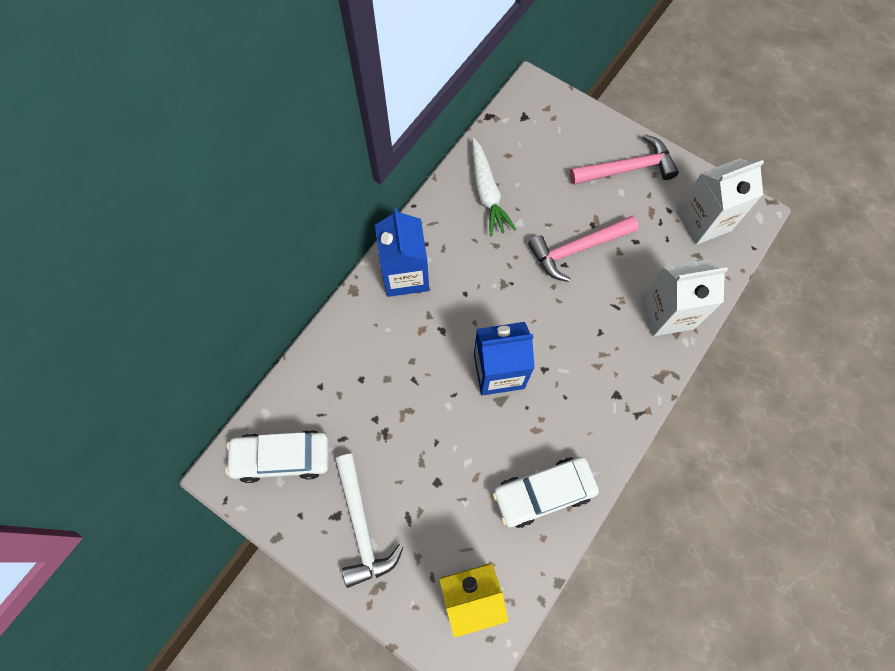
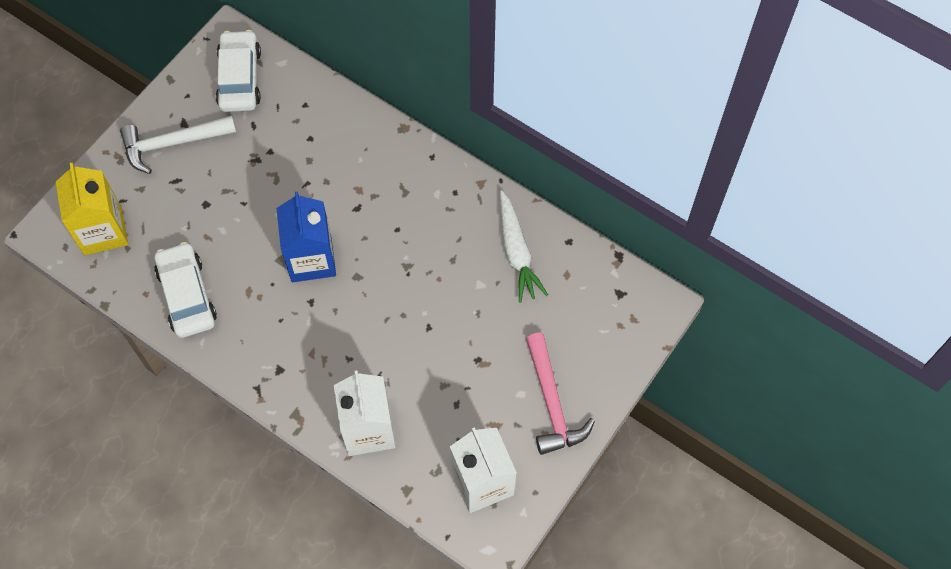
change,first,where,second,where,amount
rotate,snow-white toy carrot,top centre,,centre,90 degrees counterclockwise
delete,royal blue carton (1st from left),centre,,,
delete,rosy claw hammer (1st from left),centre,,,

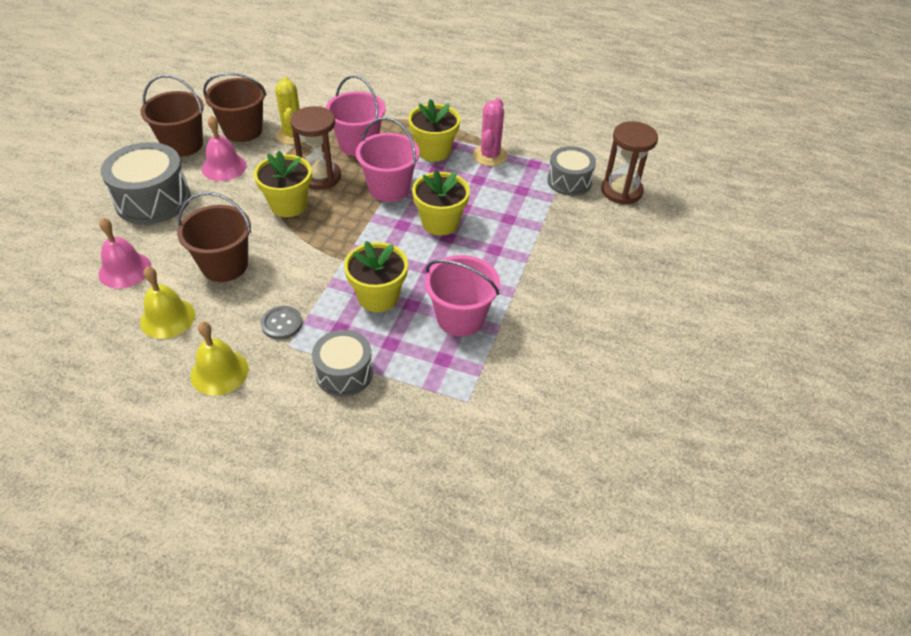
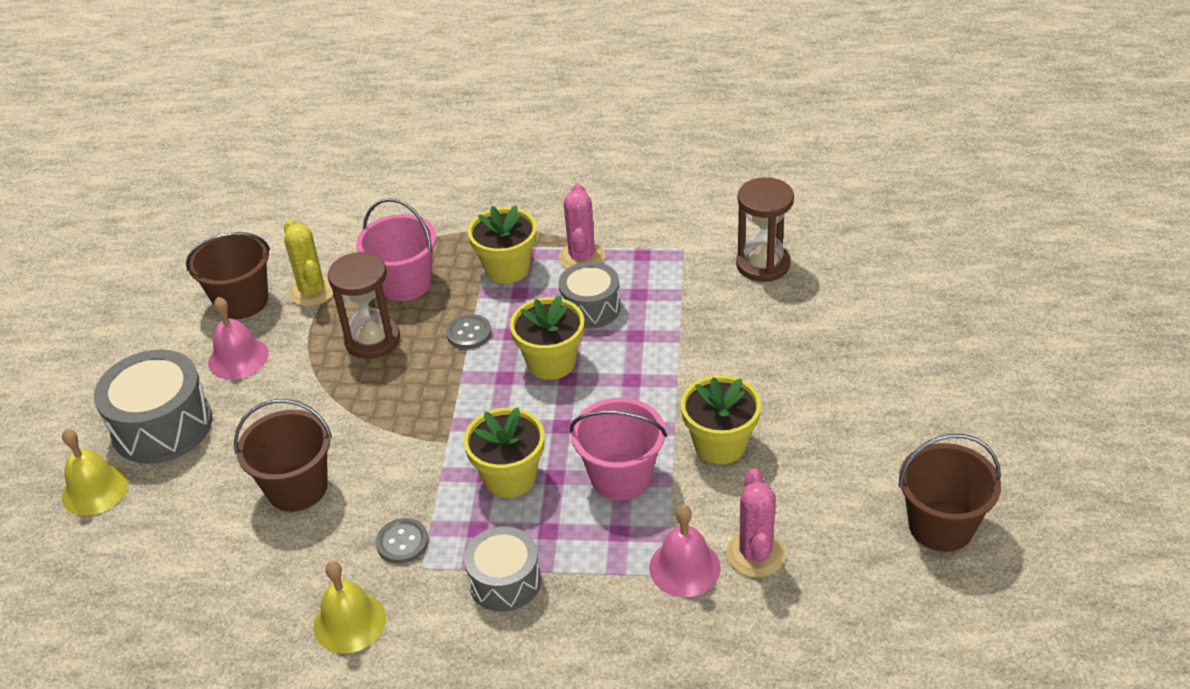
change,first,where,second,where,amount
move,brown sand bucket (1st from left in the first image),top left,brown sand bucket (3rd from left),bottom right,
replace,rosy sand bucket (2nd from left),top centre,gray shirt button (2nd from left),centre,
move,gray snare drum (3rd from left),top centre,,centre,
move,yellow plant pot (1st from left in the first image),top left,yellow plant pot (4th from left),centre,
move,rosy bell (1st from left in the first image),middle left,rosy bell (2nd from left),bottom centre,
move,yellow bell (1st from left),middle left,,bottom left,
insert,,,rosy saguaro cactus (2nd from left),bottom centre,

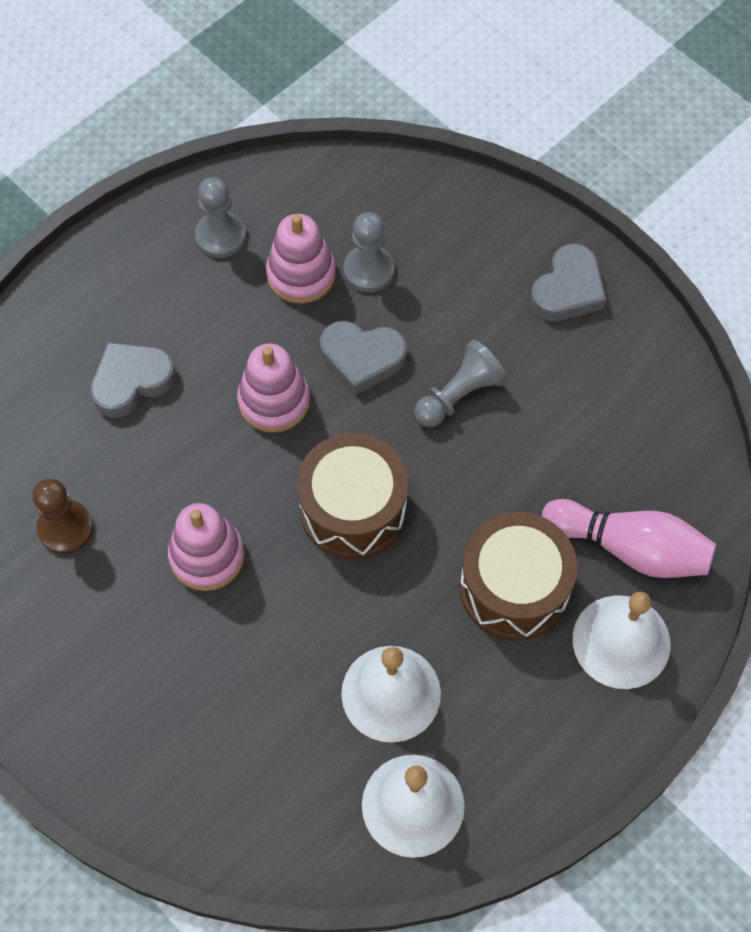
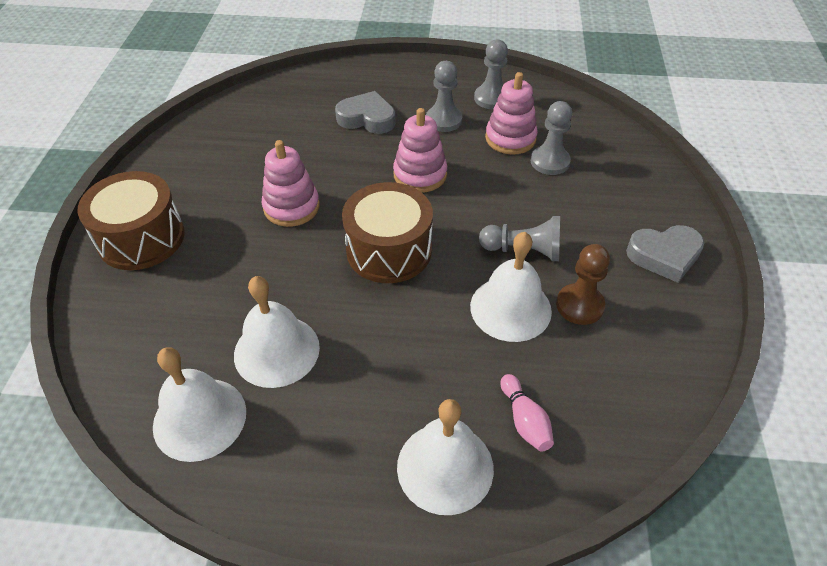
change,first,where,second,where,amount
delete,gray heart shape (2nd from left),centre,,,
move,brown chess pawn,middle left,,middle right,
resize,rosy skittle,middle right,,bottom centre,x0.54
move,brown snare drum (2nd from left in the first image),middle right,brown snare drum (1st from left),middle left,
insert,,,gray chess pawn (1st from left),top centre,
insert,,,snow-white bell (4th from left),centre,

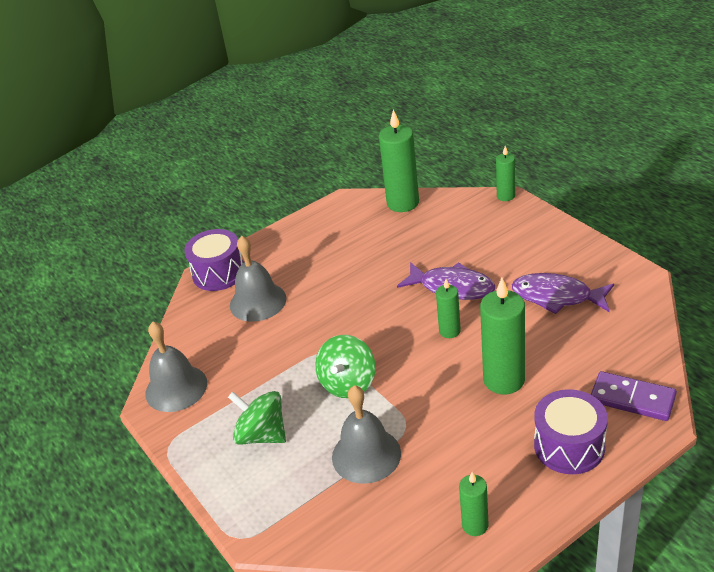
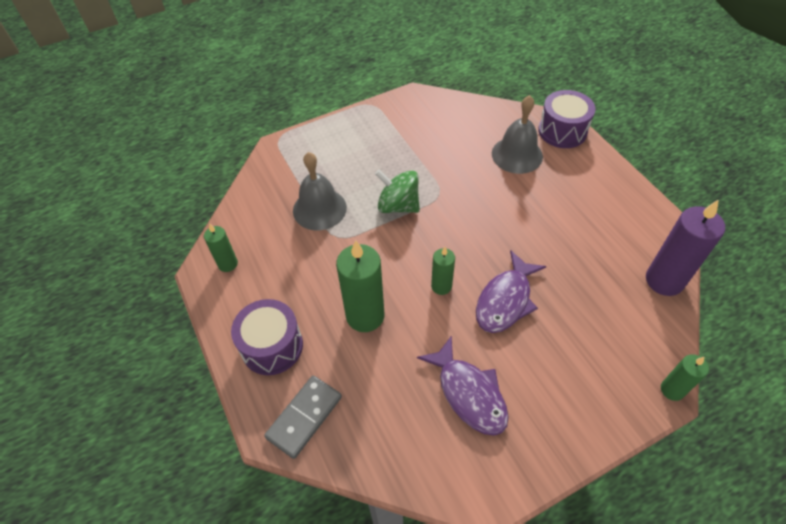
change,first,where,second,where,amount
recolor,leaf-green candle (1st from left),top centre,purple candle,middle right,
rotate,purple toy fish (2nd from left in the first image),middle right,purple toy fish (1st from left),bottom centre,120 degrees clockwise
delete,gray bell (1st from left),middle left,,,
recolor,purple domino,bottom right,gray domino,bottom centre,
delete,leaf-green spinning top (1st from left),bottom centre,,,

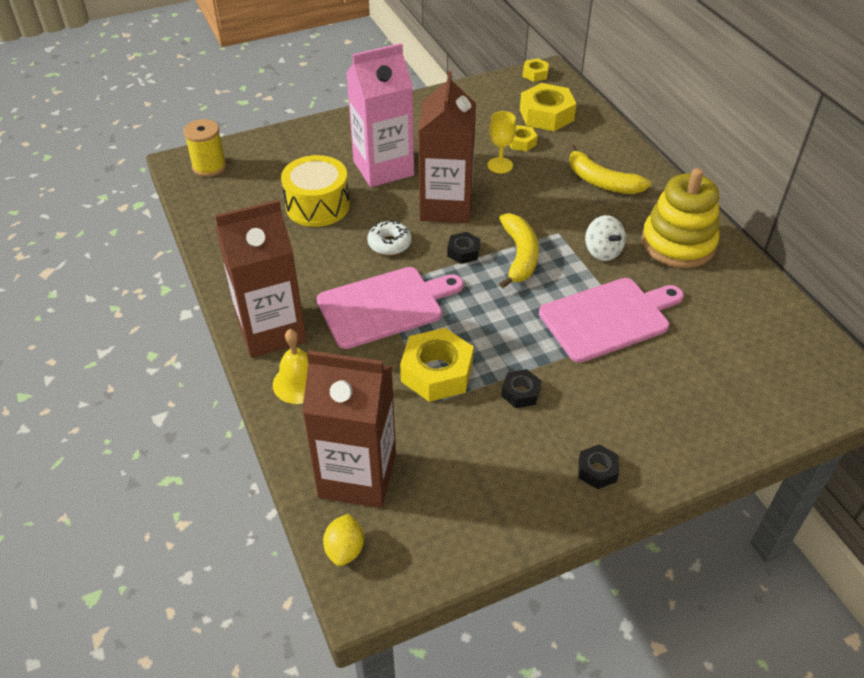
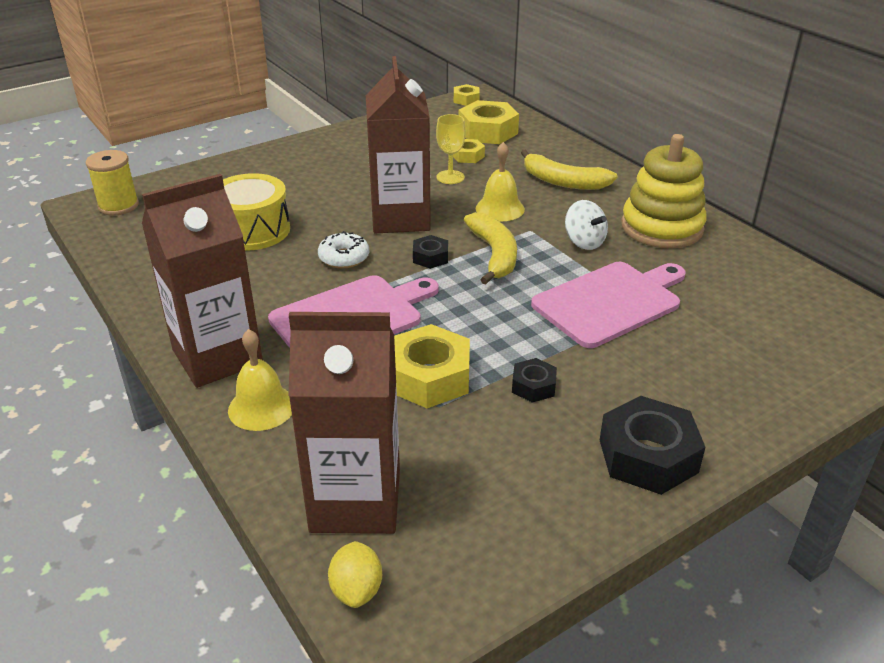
change,first,where,second,where,amount
delete,rosy carton,top centre,,,
resize,jet-black nut (3rd from left),bottom right,,bottom right,x1.90
insert,,,yellow bell (2nd from left),top centre,

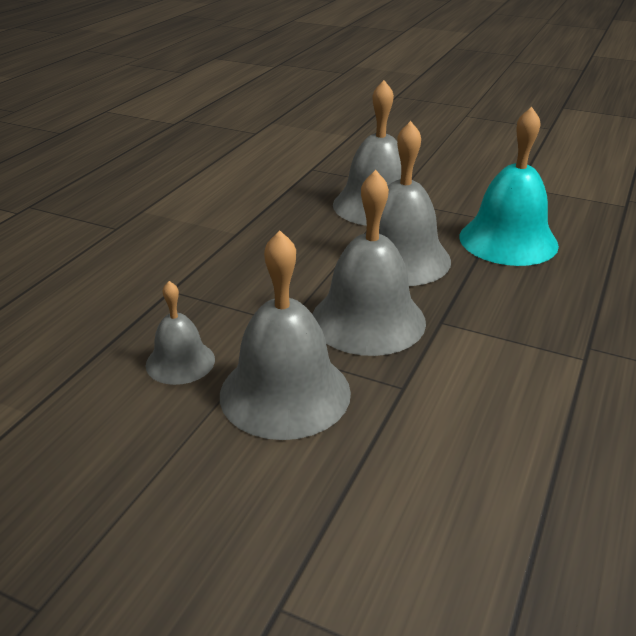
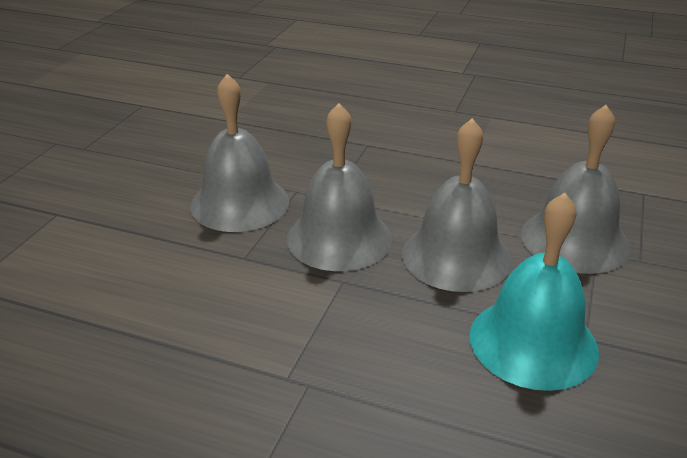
change,first,where,second,where,amount
delete,gray bell (1st from left),middle left,,,

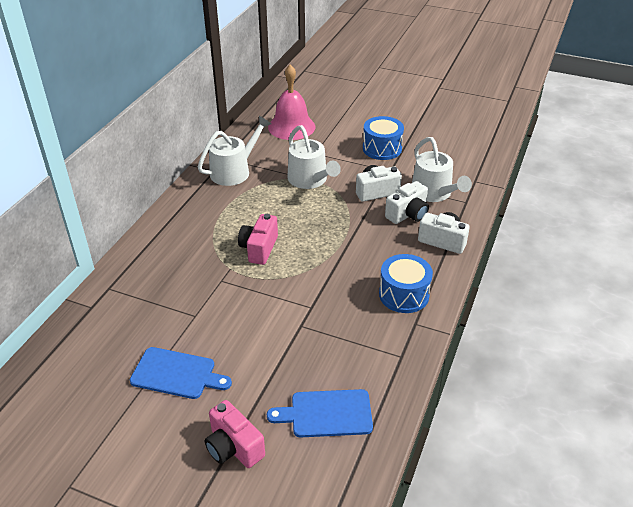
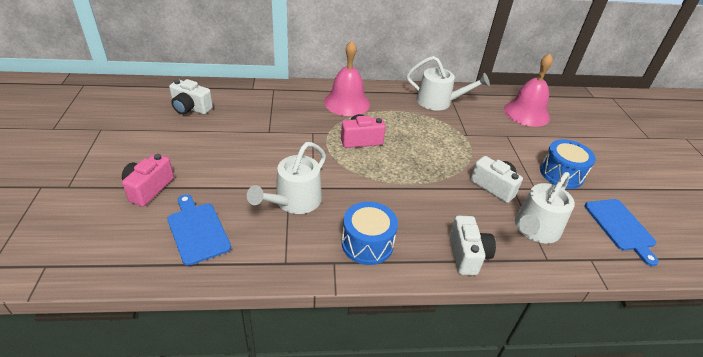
change,first,where,second,where,amount
move,snow-white watering pot (2nd from left in the first image),top centre,snow-white watering pot (1st from left),centre,
move,snow-white camera (2nd from left in the first image),centre,snow-white camera (1st from left),top left,
move,royal blue cutting board (1st from left in the first image),bottom left,royal blue cutting board (2nd from left),middle right,
insert,,,rosy bell (1st from left),top centre,

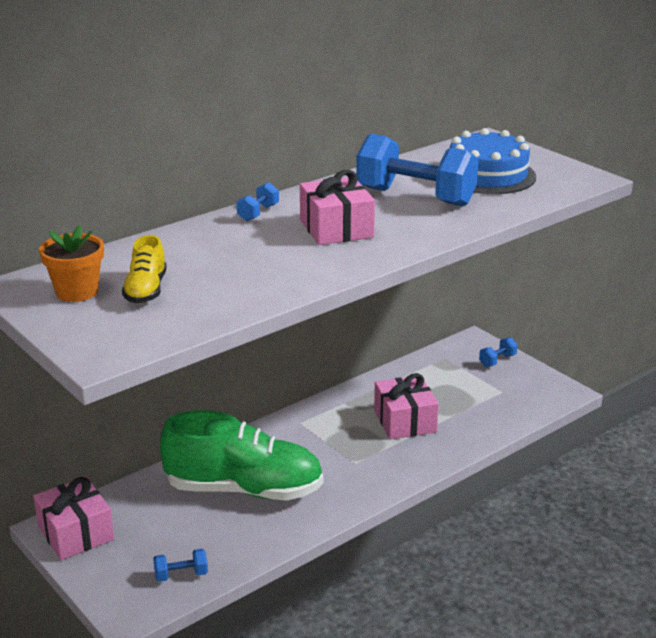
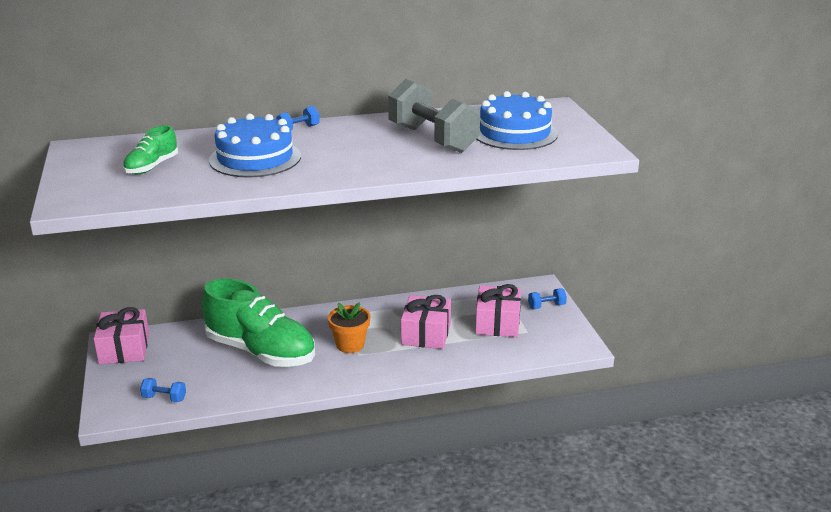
change,first,where,second,where,amount
recolor,royal blue free weight (3rd from left),top centre,gray free weight,top centre,
move,rosy present (2nd from left in the first image),top centre,rosy present (3rd from left),centre,
move,orange plant pot,middle left,,centre,
recolor,yellow sneaker,middle left,leaf-green sneaker (1st from left),top left,
insert,,,royal blue cake (1st from left),top left,

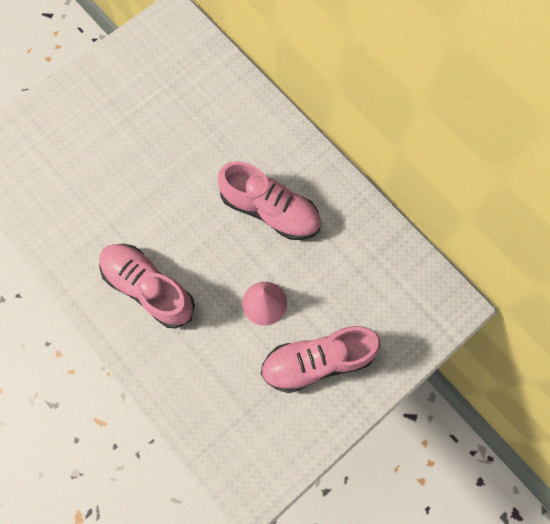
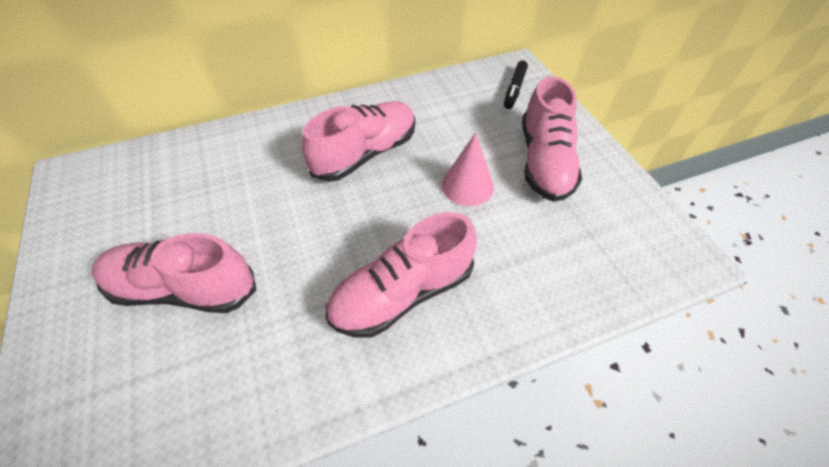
change,first,where,second,where,amount
insert,,,jet-black felt pen,top centre,
insert,,,rosy sneaker (1st from left),middle left,

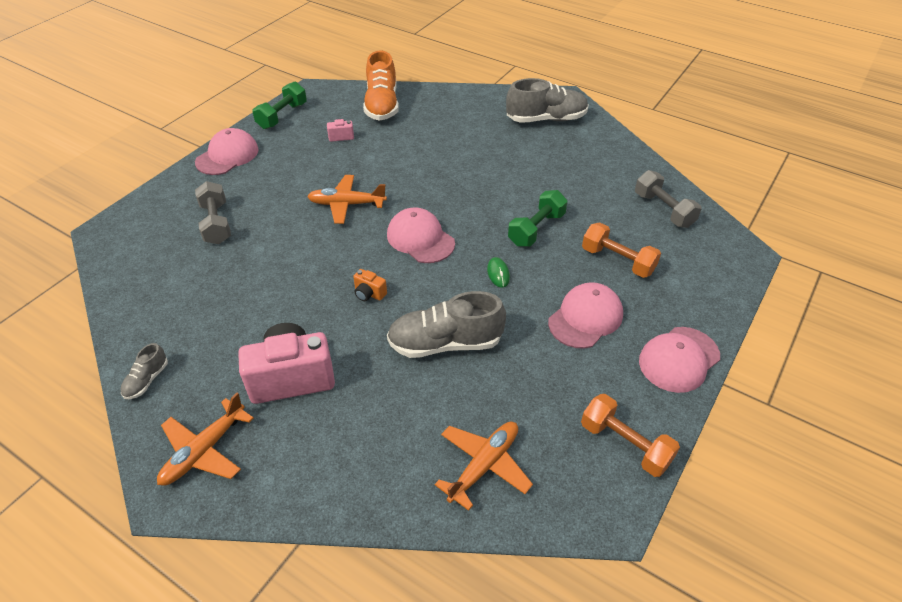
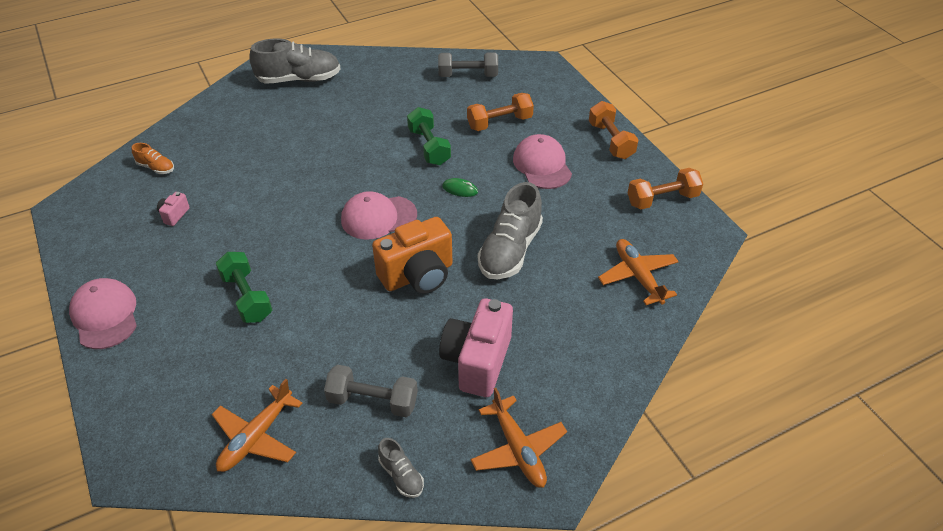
change,first,where,second,where,amount
resize,orange sneaker,top centre,,top left,x0.48
rotate,gray sneaker (3rd from left in the first image),top centre,gray sneaker (1st from left),top left,60 degrees clockwise
move,leaf-green free weight (1st from left),top left,,middle left,
move,orange plane (2nd from left in the first image),top centre,orange plane (1st from left),bottom left,
move,gray free weight (1st from left),middle left,,bottom centre,
resize,orange camera,centre,,centre,x2.33
replace,rosy peaked cap (4th from left),middle right,orange free weight (2nd from left),top centre,

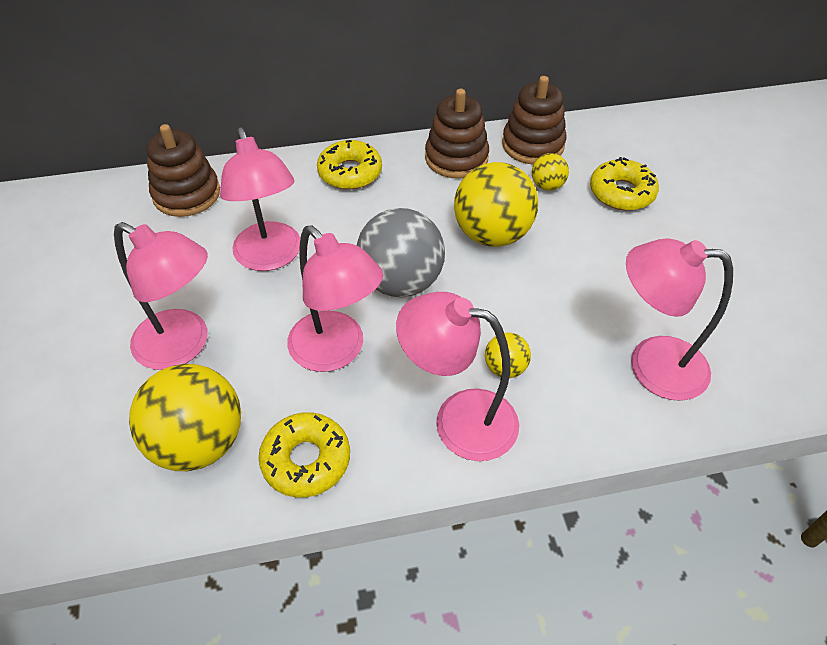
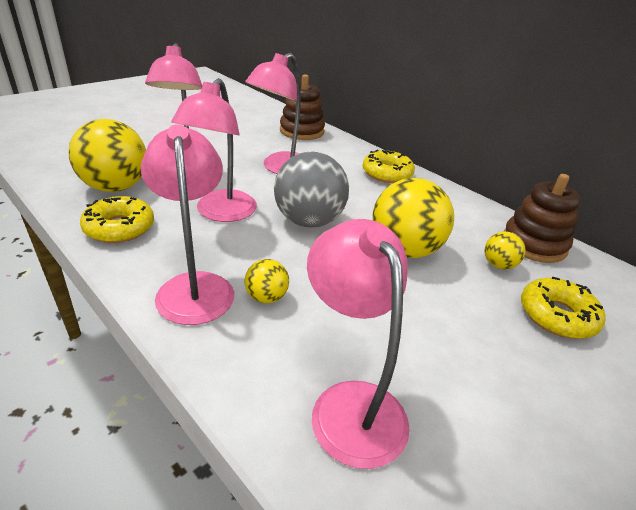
change,first,where,second,where,amount
delete,brown stacking rings (2nd from left),top centre,,,

